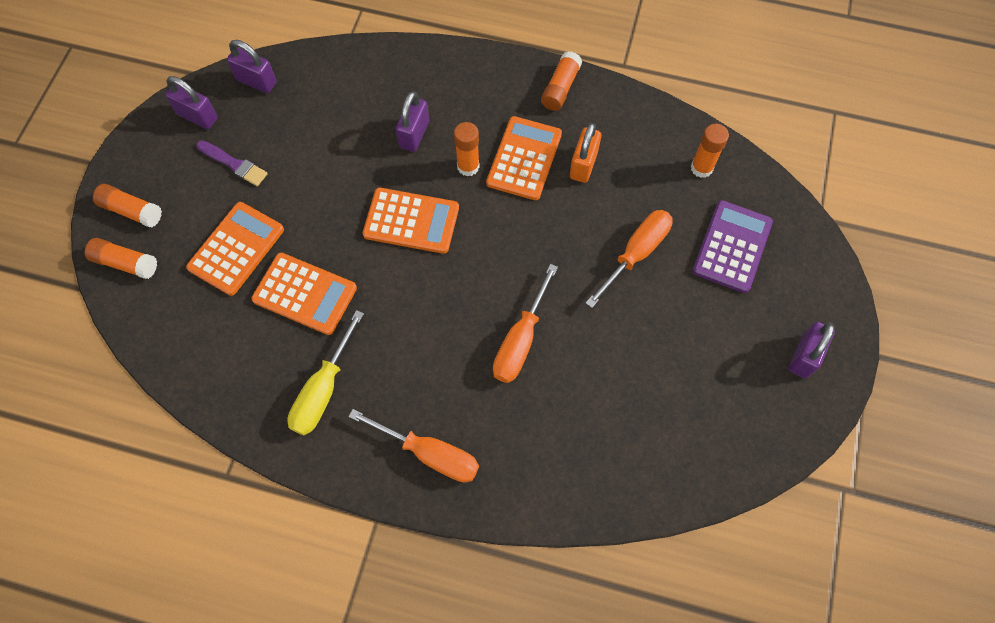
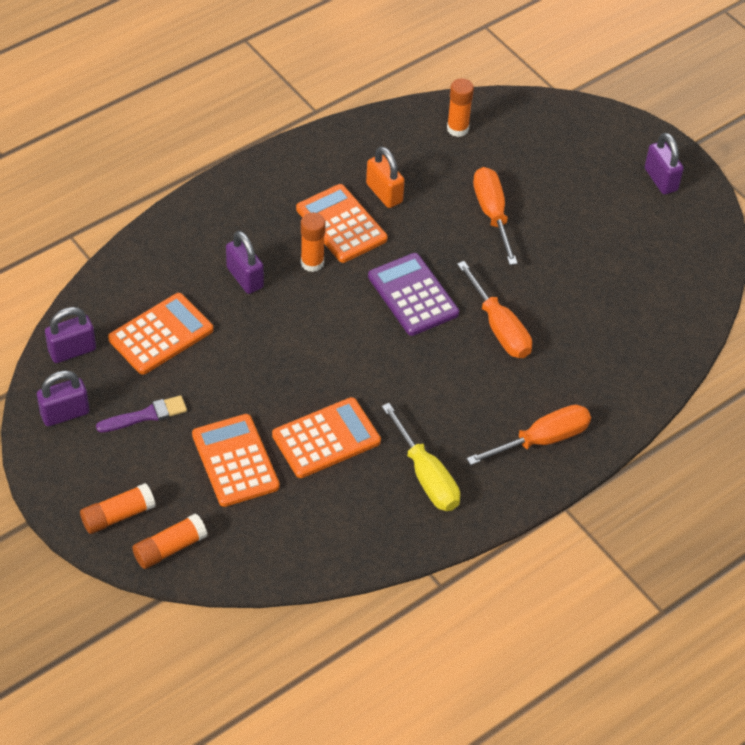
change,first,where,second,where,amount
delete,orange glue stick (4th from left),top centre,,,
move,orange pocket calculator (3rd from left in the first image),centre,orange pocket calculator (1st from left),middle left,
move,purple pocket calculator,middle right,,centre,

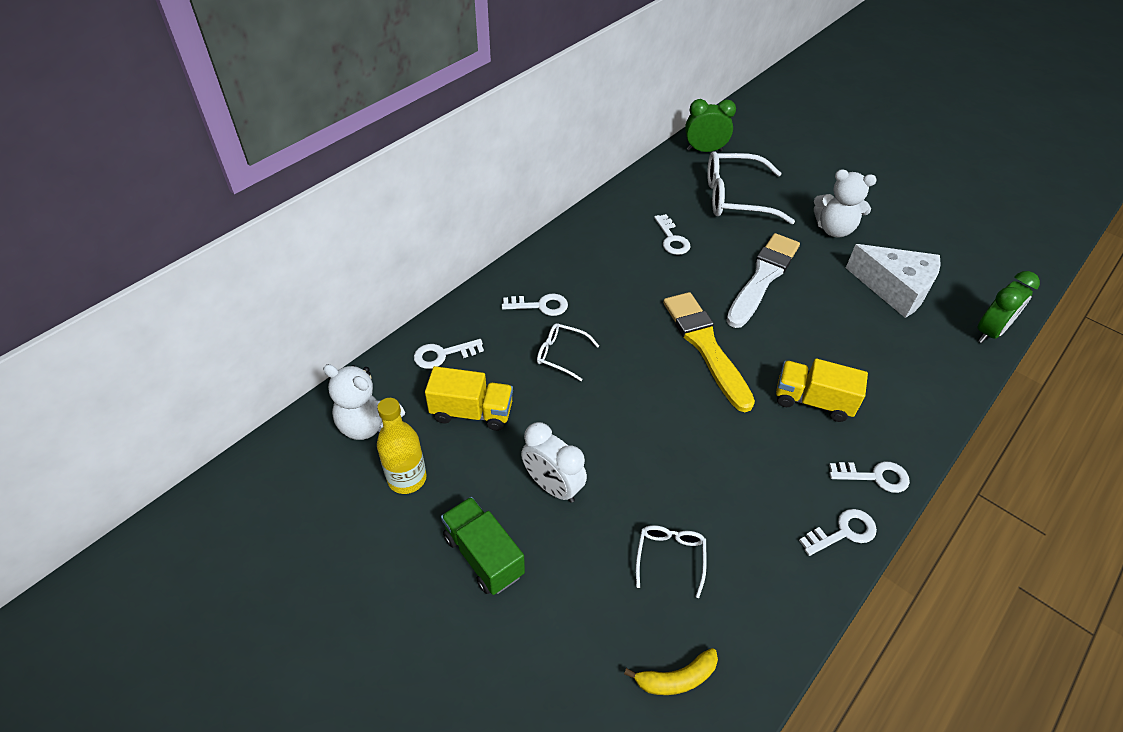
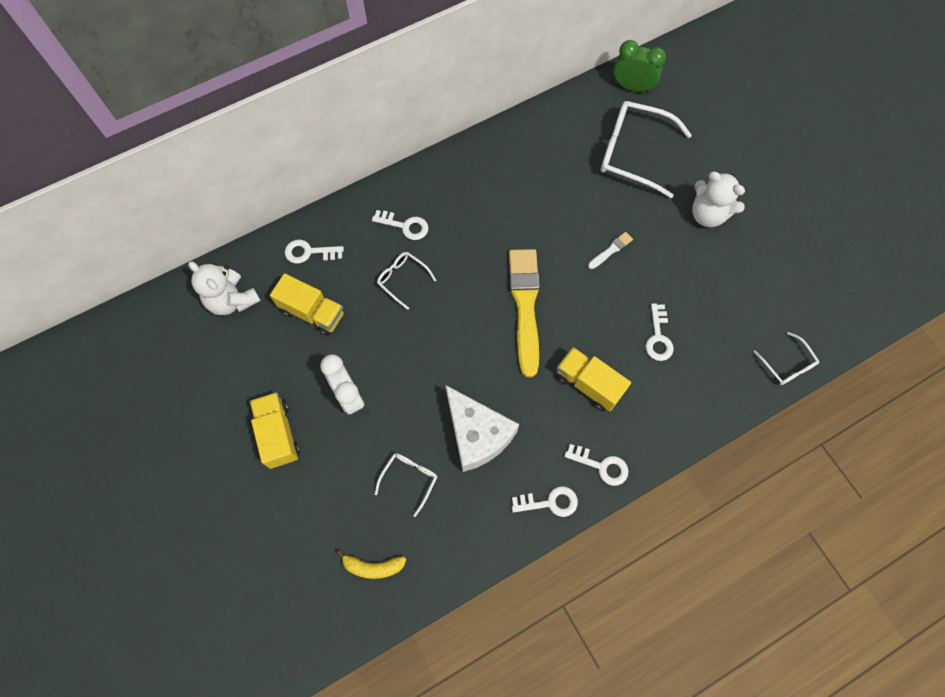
change,first,where,second,where,amount
move,snow-white latchkey (3rd from left in the first image),top centre,snow-white latchkey (5th from left),middle right,
resize,snow-white paintbrush,middle right,,centre,x0.42
move,snow-white cheese wedge,middle right,,centre,
replace,leaf-green clock (2nd from left),middle right,snow-white spectacles (4th from left),middle right,
delete,yellow flask,centre,,,
recolor,leaf-green lorry,bottom centre,yellow lorry (1st from left),middle left,

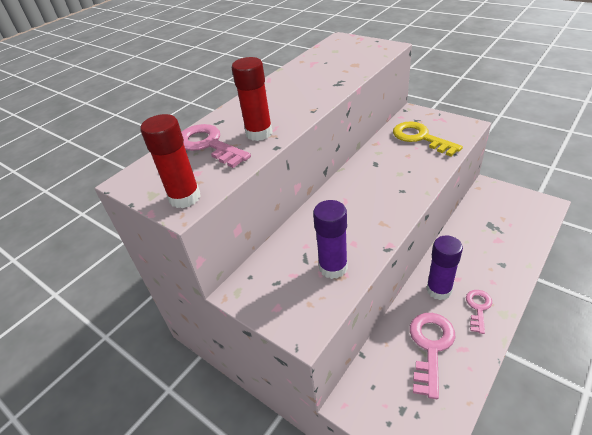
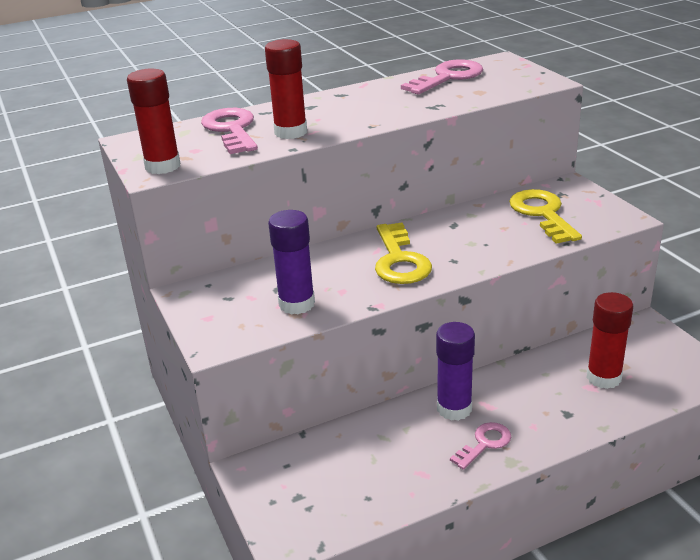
change,first,where,second,where,amount
move,rosy latchkey (2nd from left),bottom right,,top centre,
insert,,,yellow latchkey (1st from left),centre,
insert,,,red glue stick (3rd from left),middle right,

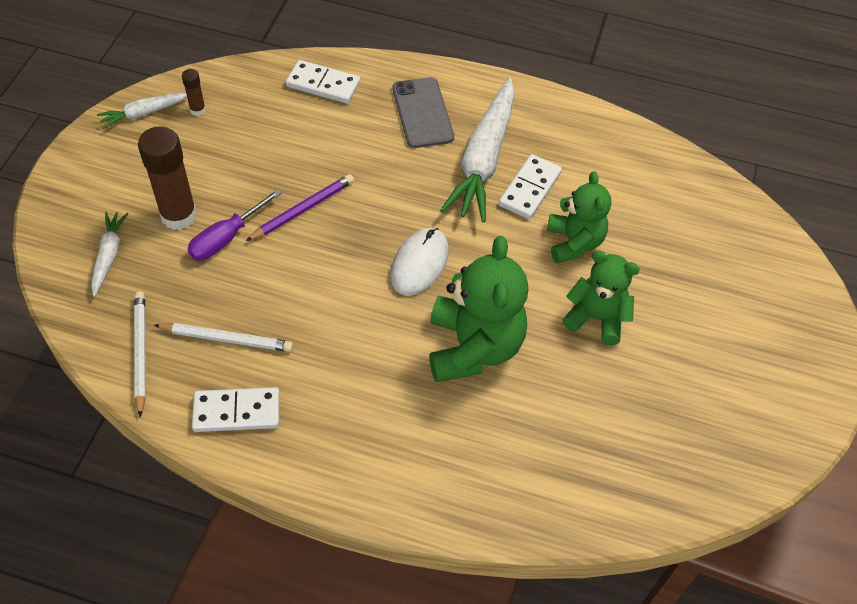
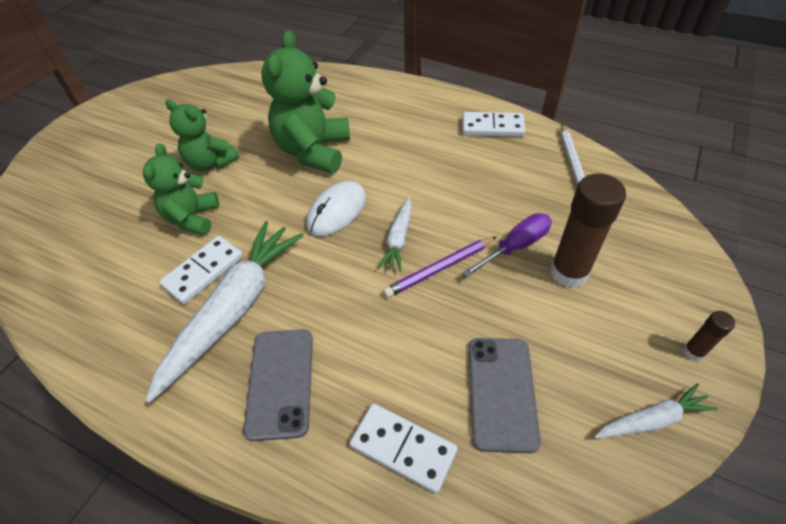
change,first,where,second,where,amount
move,brown glue stick (2nd from left),top left,,middle right,
move,snow-white toy carrot (1st from left in the first image),middle left,snow-white toy carrot (2nd from left),centre,
delete,snow-white pencil (2nd from left),middle left,,,
insert,,,gray phone (2nd from left),bottom centre,

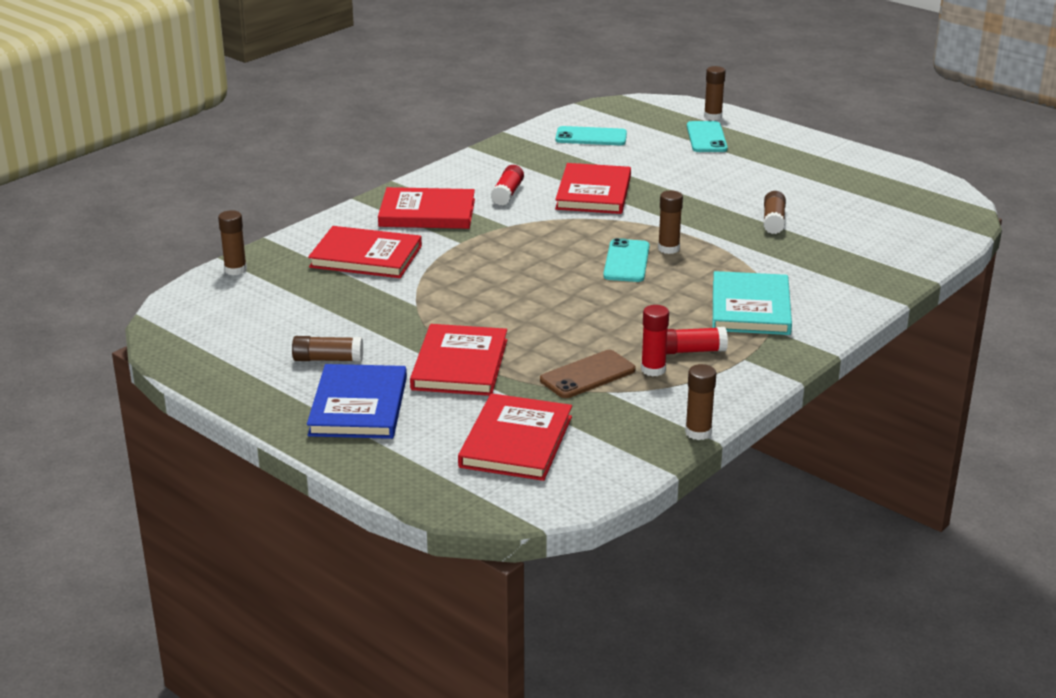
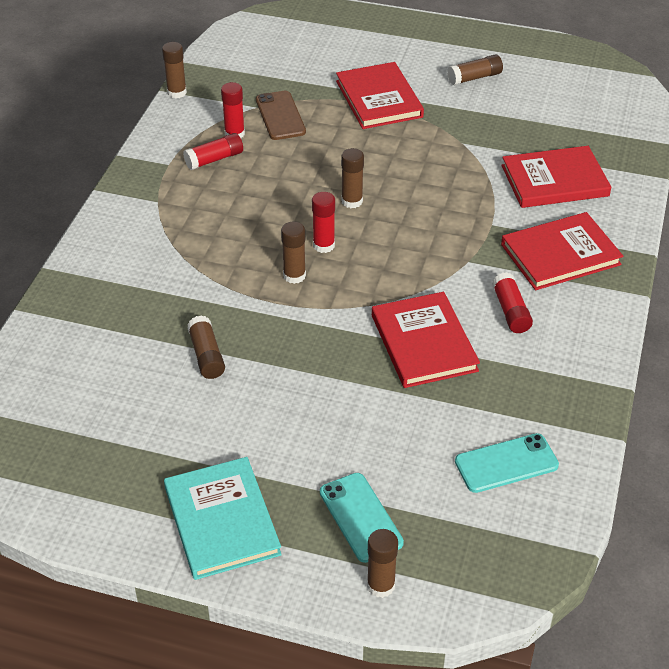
change,first,where,second,where,amount
move,brown glue stick (1st from left in the first image),middle left,brown glue stick (4th from left),top centre,
replace,teal phone (2nd from left),centre,red glue stick (3rd from left),top centre,
move,teal hardcover,middle right,,bottom centre,
rotate,brown phone,centre,,top centre,45 degrees counterclockwise
delete,royal blue hardcover,centre,,,
delete,red hardcover (4th from left),centre,,,

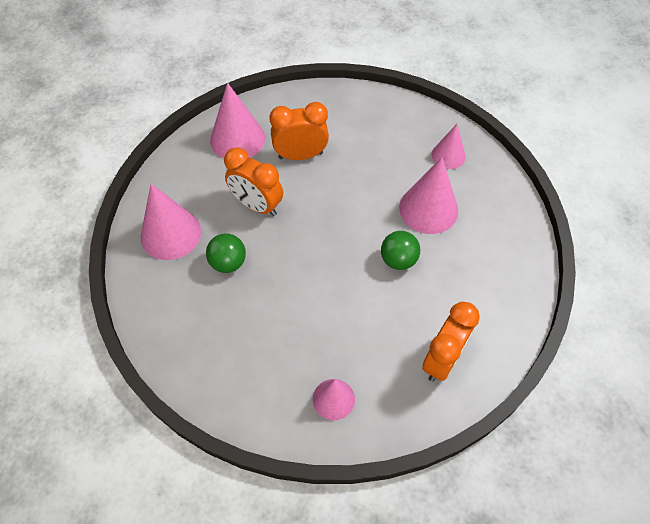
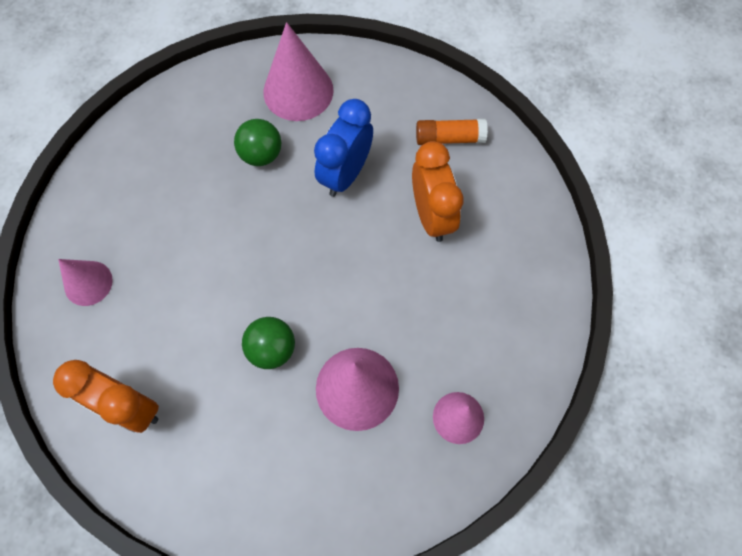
change,first,where,second,where,amount
replace,rosy cone shape (2nd from left),top centre,orange glue stick,top centre,
recolor,orange clock (1st from left),centre,royal blue clock,top centre,

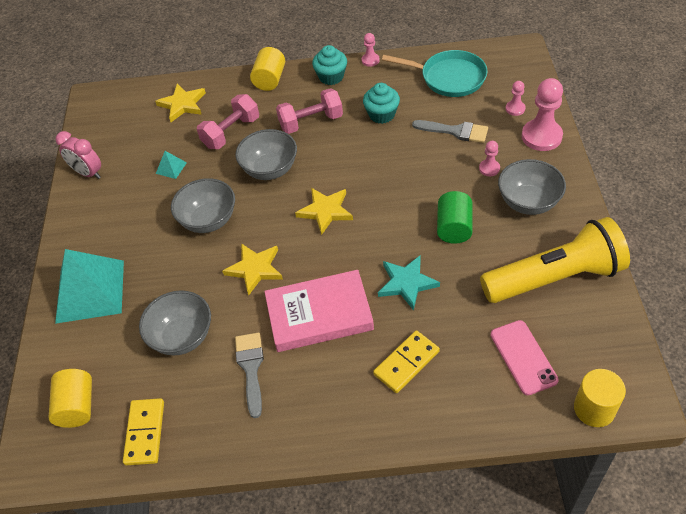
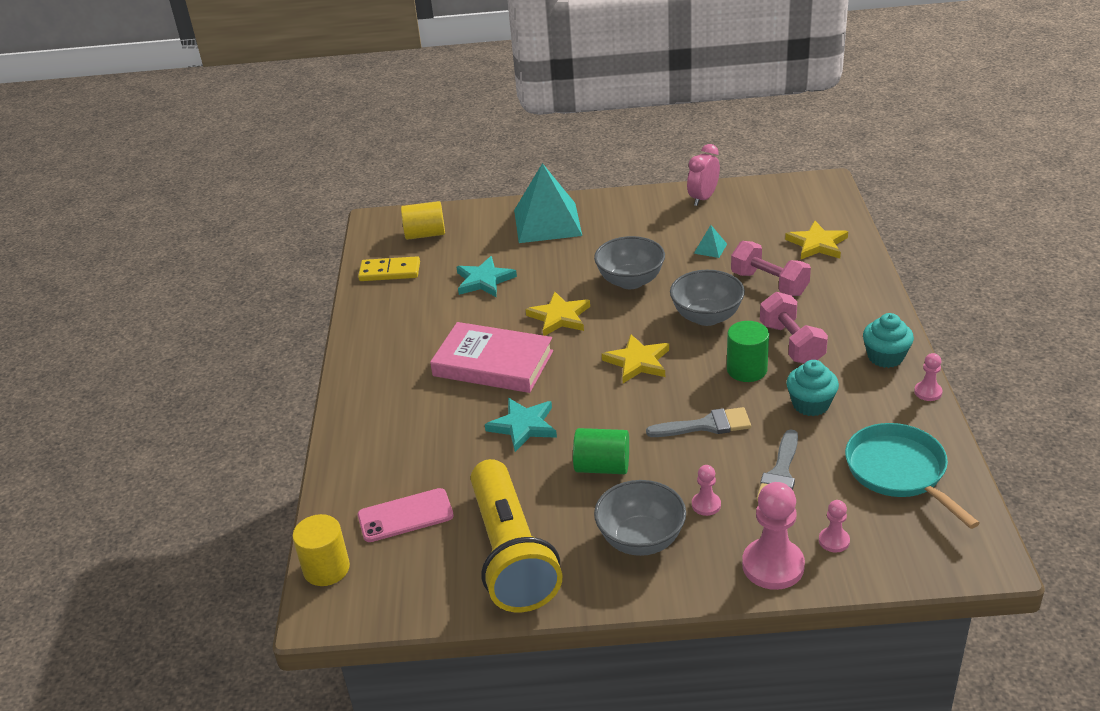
change,first,where,second,where,amount
delete,yellow solid cylinder (2nd from left),top centre,,,
rotate,teal frying pan,top centre,,bottom right,135 degrees clockwise
rotate,rosy hardcover,centre,,centre,60 degrees counterclockwise
replace,gray bowl (1st from left),middle left,teal five-pointed star (1st from left),centre,
delete,yellow domino (2nd from left),bottom centre,,,
move,gray paintbrush (1st from left),bottom centre,,centre,
insert,,,leaf-green solid cylinder (2nd from left),middle right,

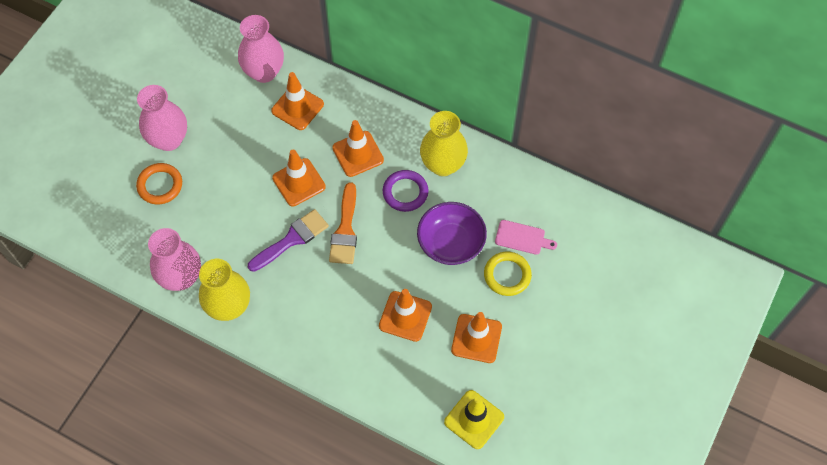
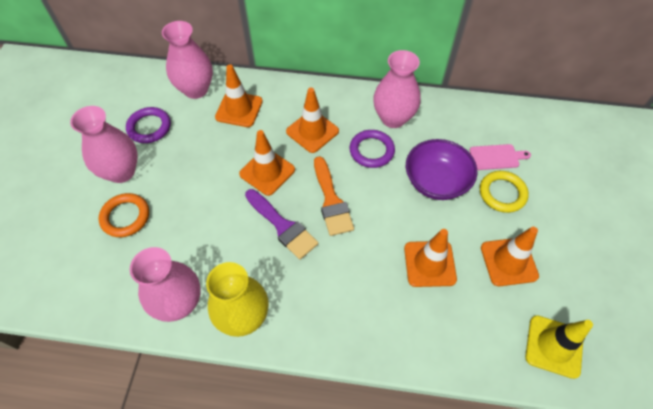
change,first,where,second,where,amount
recolor,yellow vase (2nd from left),top centre,rosy vase (4th from left),top centre,
rotate,purple paintbrush,centre,,centre,105 degrees clockwise
insert,,,purple ring (1st from left),top left,

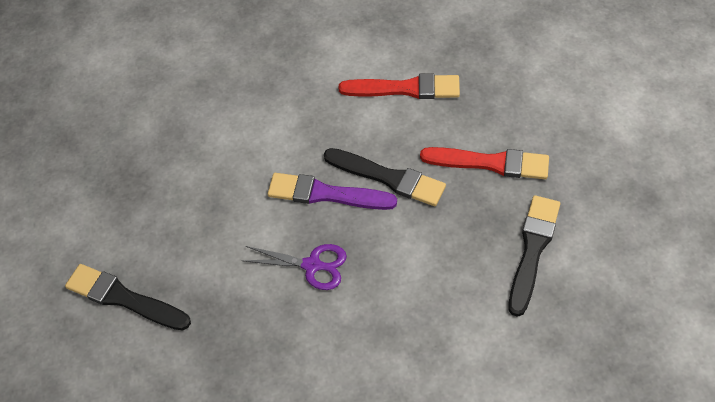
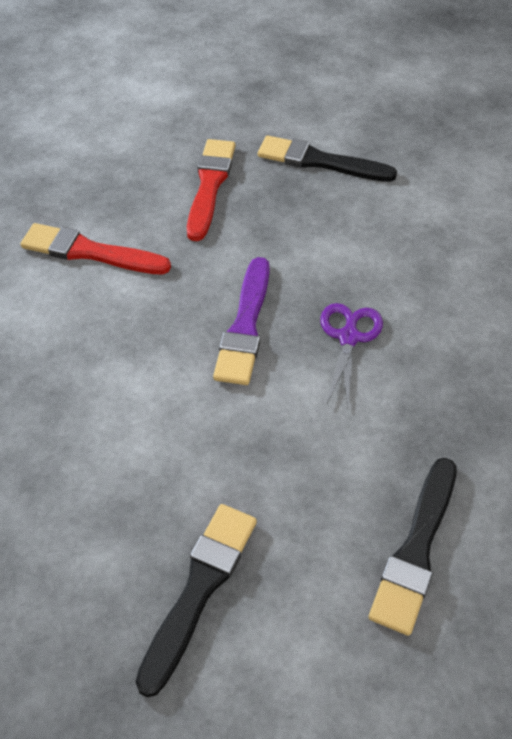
change,first,where,second,where,amount
rotate,red paintbrush (1st from left),top centre,,middle left,75 degrees counterclockwise
move,jet-black paintbrush (2nd from left in the first image),centre,jet-black paintbrush (1st from left),bottom centre,

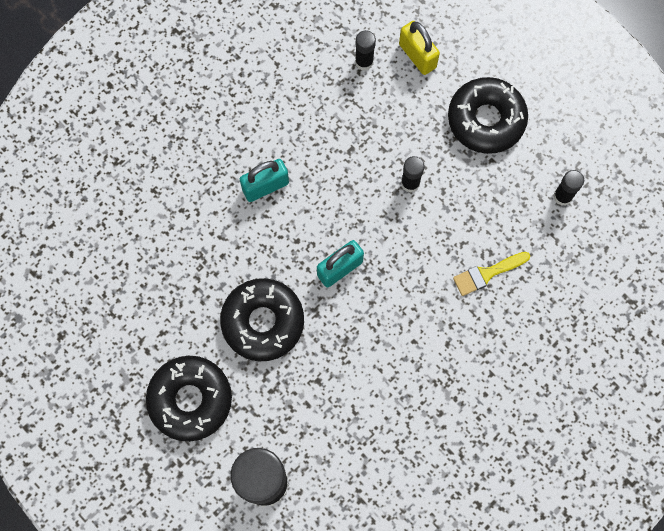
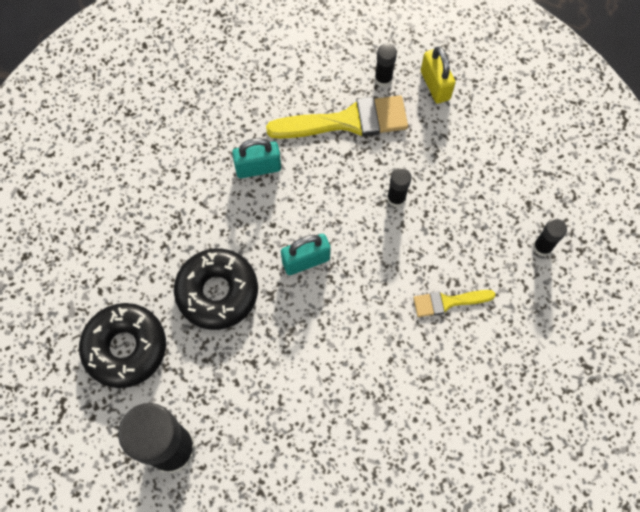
change,first,where,second,where,amount
delete,jet-black doughnut (3rd from left),top right,,,
insert,,,yellow paintbrush (1st from left),top centre,

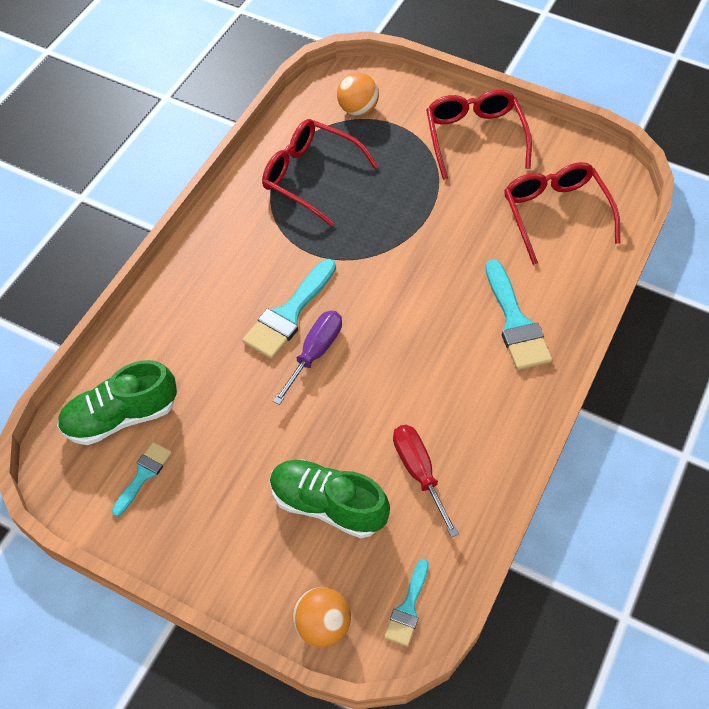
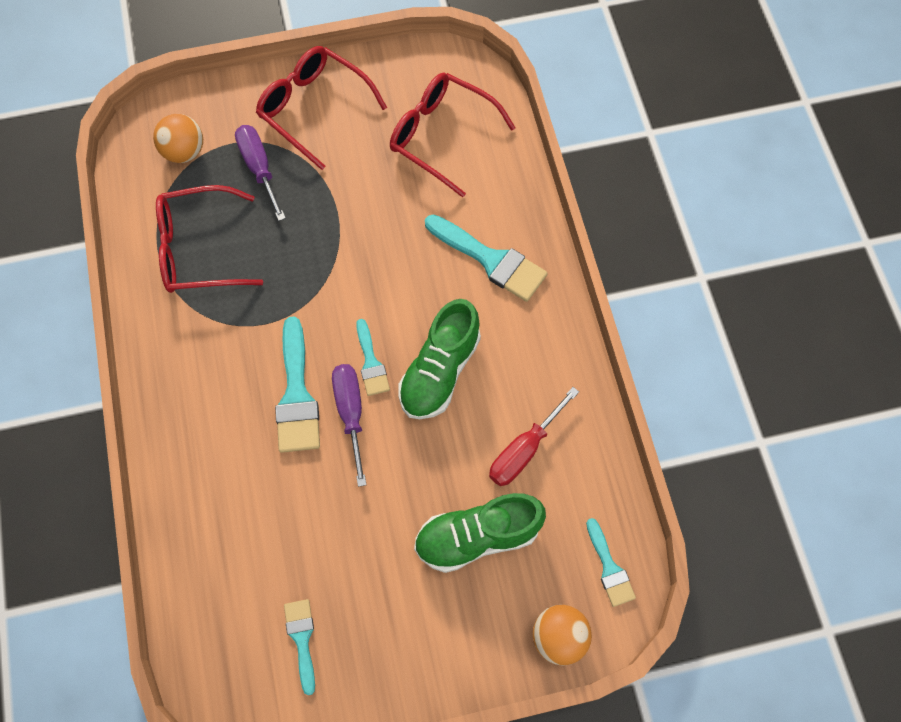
change,first,where,second,where,amount
move,leaf-green sneaker (1st from left),middle left,,centre,
rotate,red screwdriver,bottom centre,,centre,75 degrees counterclockwise
insert,,,purple screwdriver (1st from left),top left,
insert,,,teal paintbrush (3rd from left),centre,

